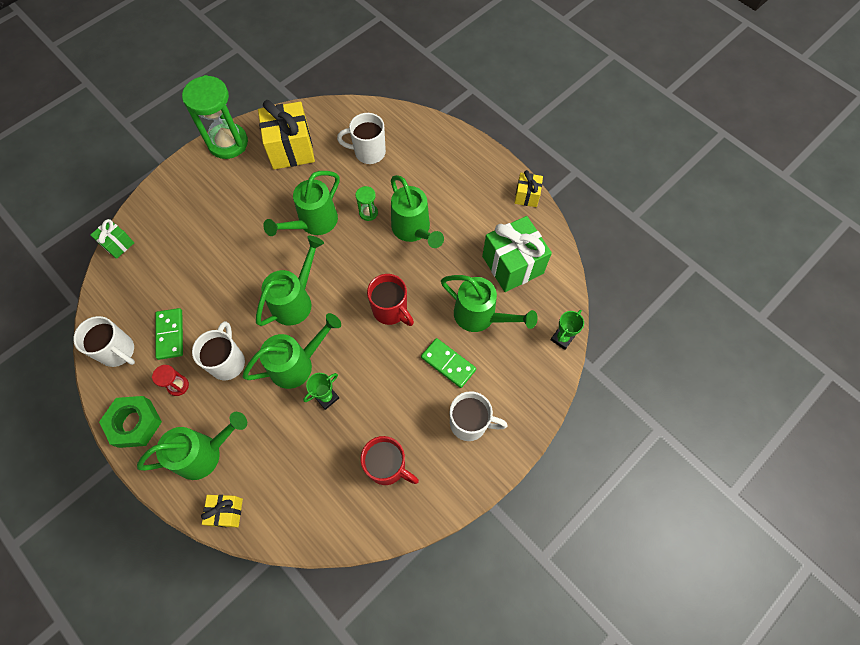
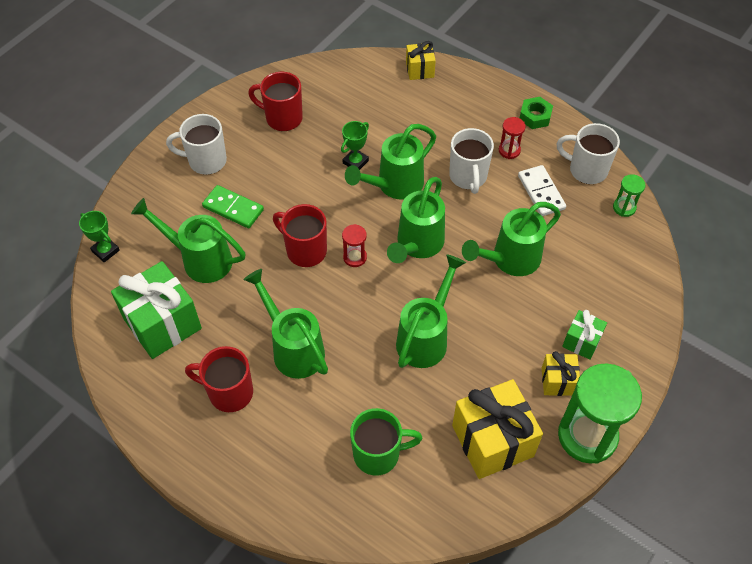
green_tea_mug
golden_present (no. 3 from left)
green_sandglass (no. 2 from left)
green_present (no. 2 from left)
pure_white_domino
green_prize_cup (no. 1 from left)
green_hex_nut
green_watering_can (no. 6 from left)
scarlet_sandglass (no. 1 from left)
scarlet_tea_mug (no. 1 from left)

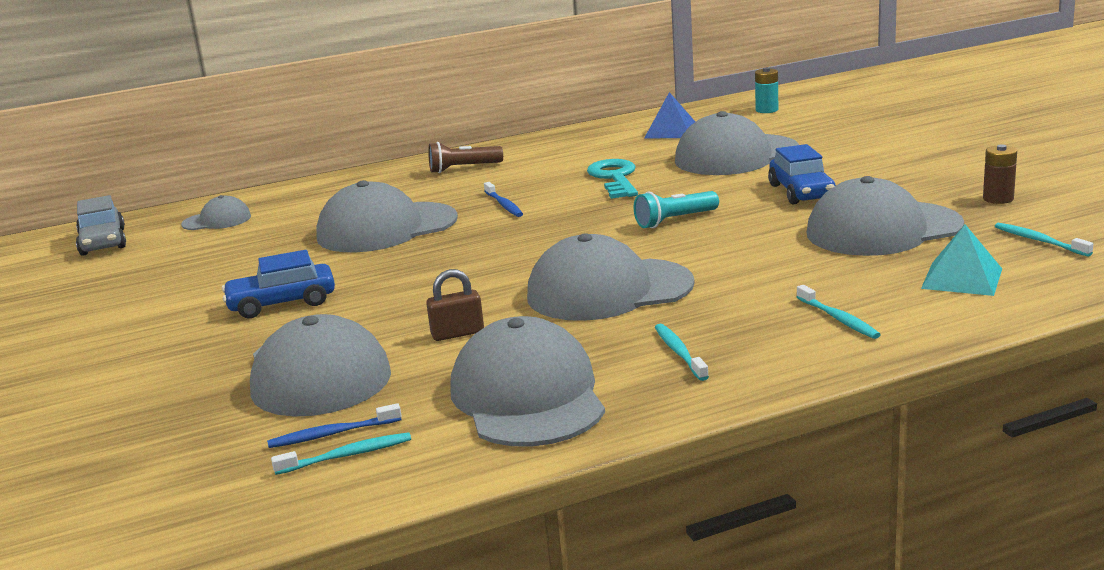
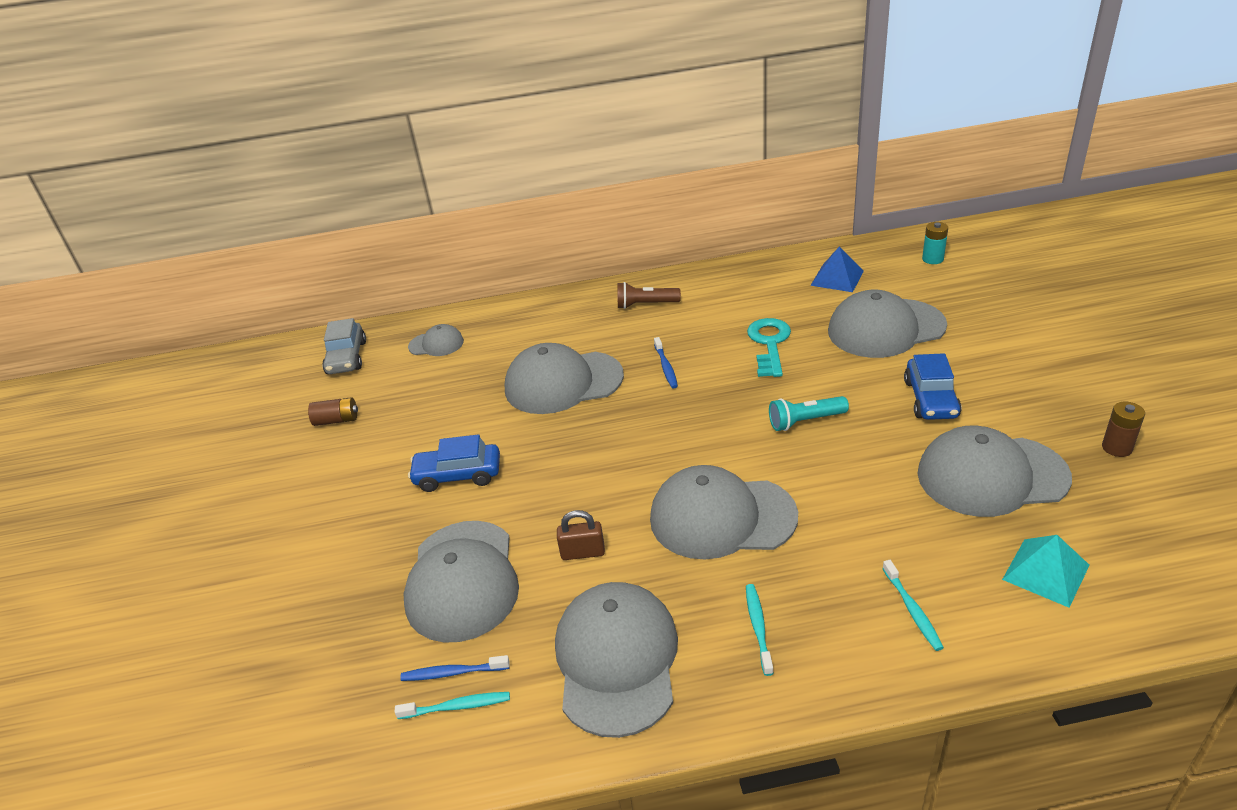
teal_toothbrush (no. 4 from left in the first image)
dark_brown_battery (no. 1 from left)

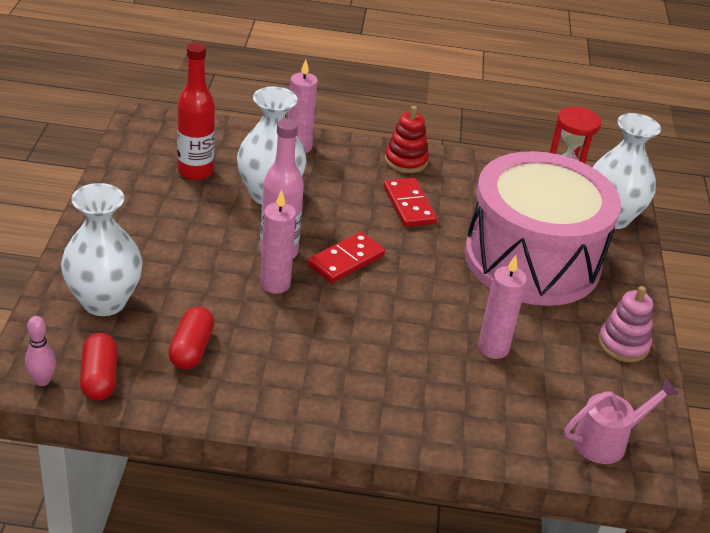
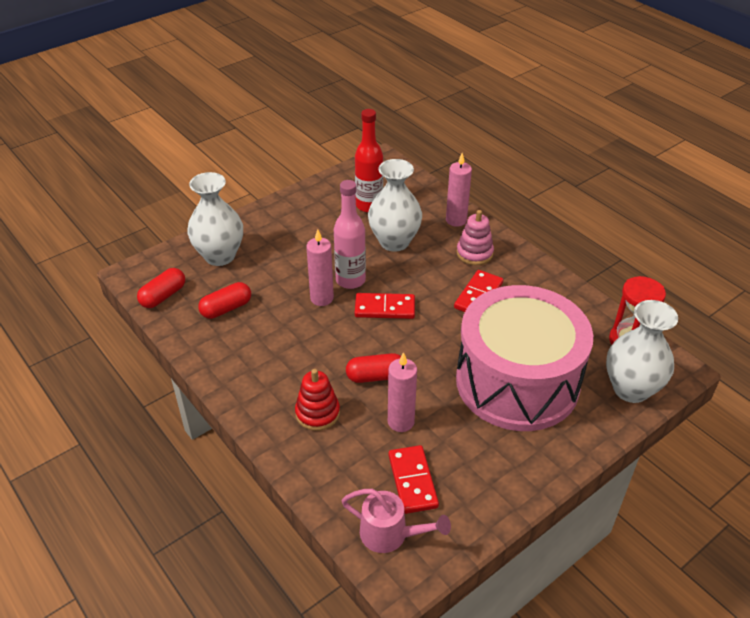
scarlet_stacking_toy
pink_stacking_toy
pink_bowling_pin
scarlet_capsule (no. 3 from left)
scarlet_domino (no. 2 from left)

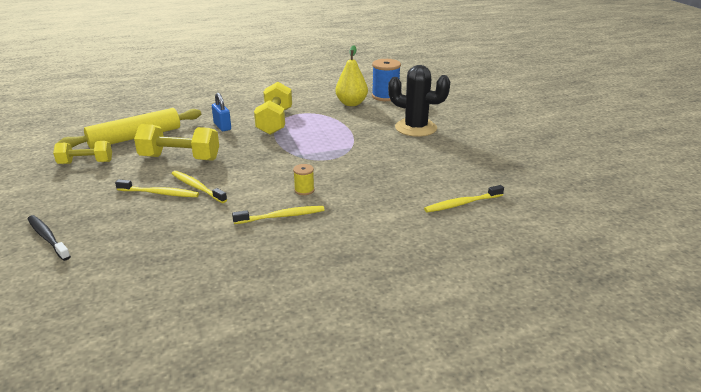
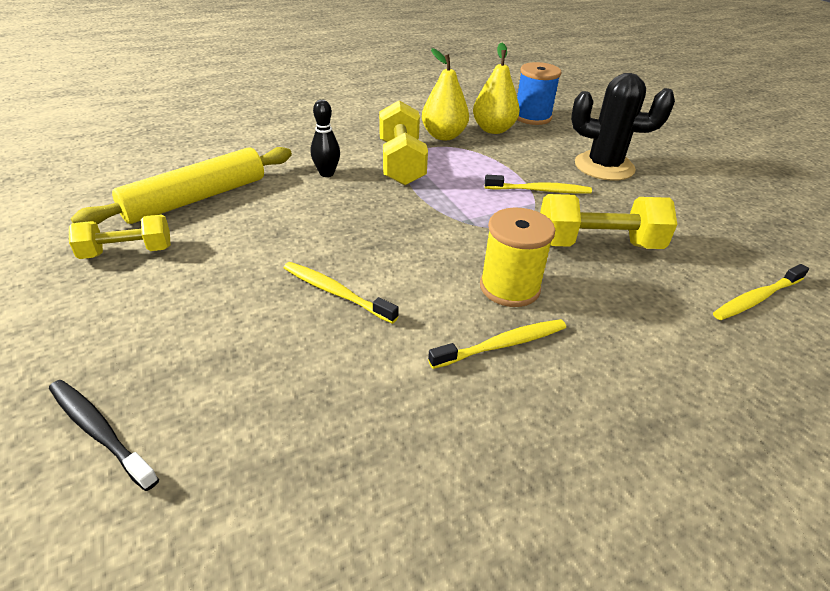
black_bowling_pin
golden_hand_weight (no. 3 from left)
golden_spool
golden_toothbrush (no. 3 from left)
golden_pear_fruit (no. 1 from left)

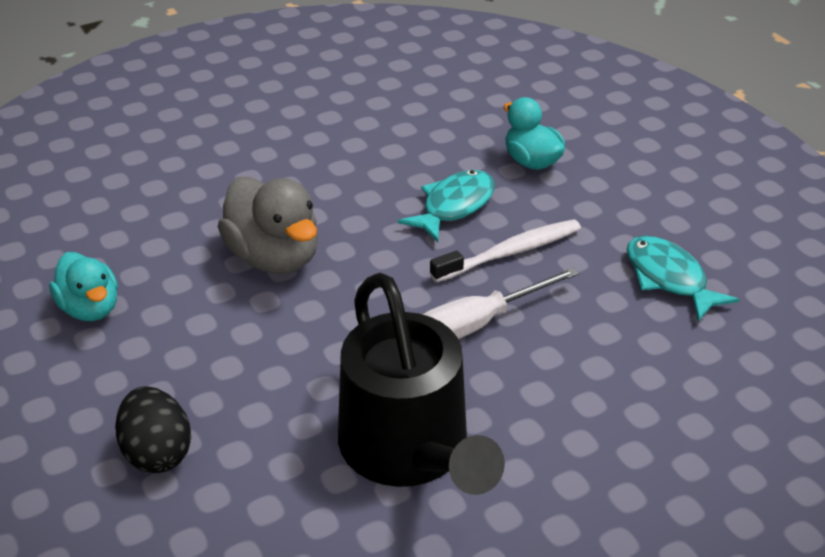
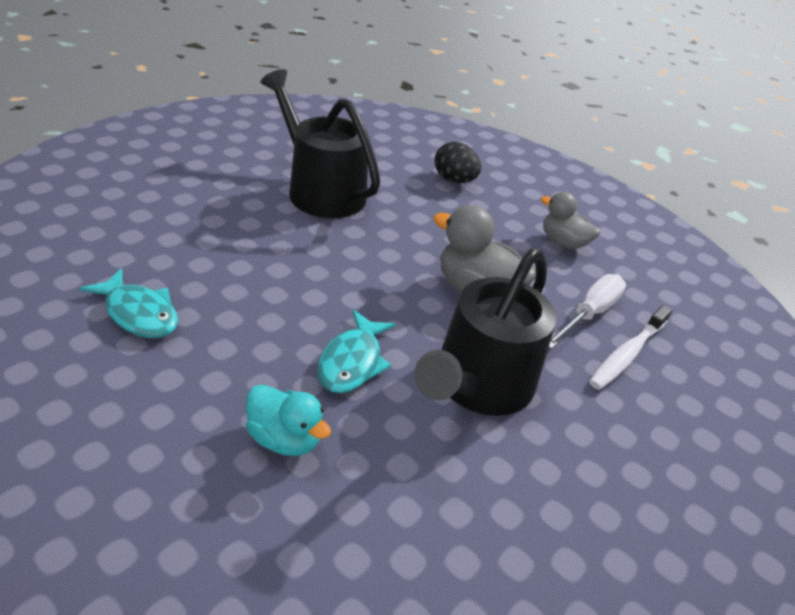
pure_white_toothbrush
gray_rubber_duck (no. 2 from left)
pure_white_screwdriver
black_watering_can (no. 2 from left)

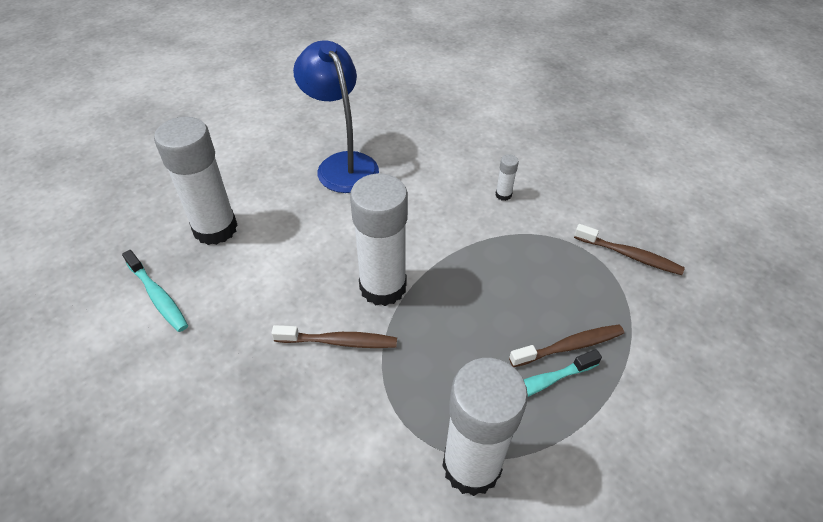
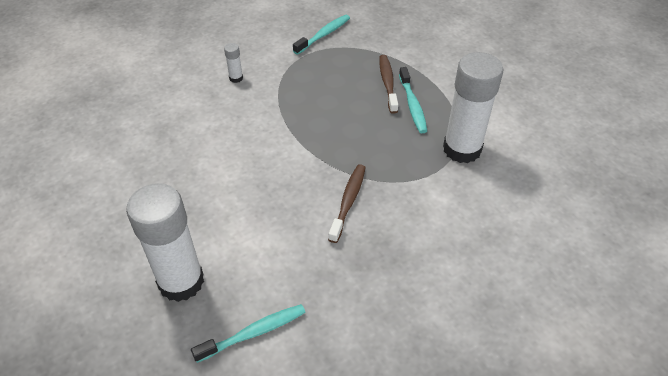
royal_blue_reading_lamp
pure_white_glue (no. 2 from left in the first image)
teal_toothbrush (no. 2 from left)

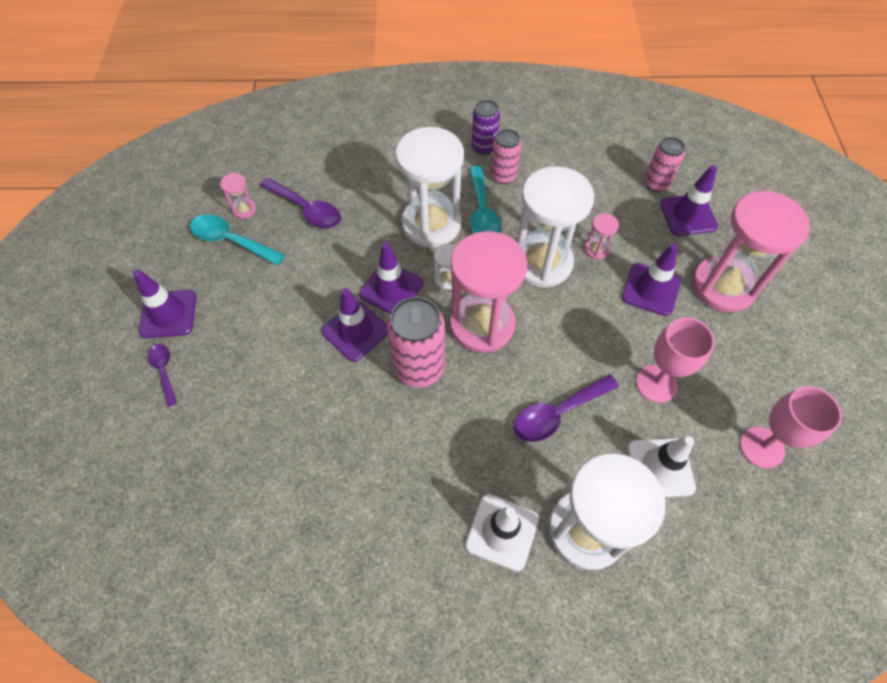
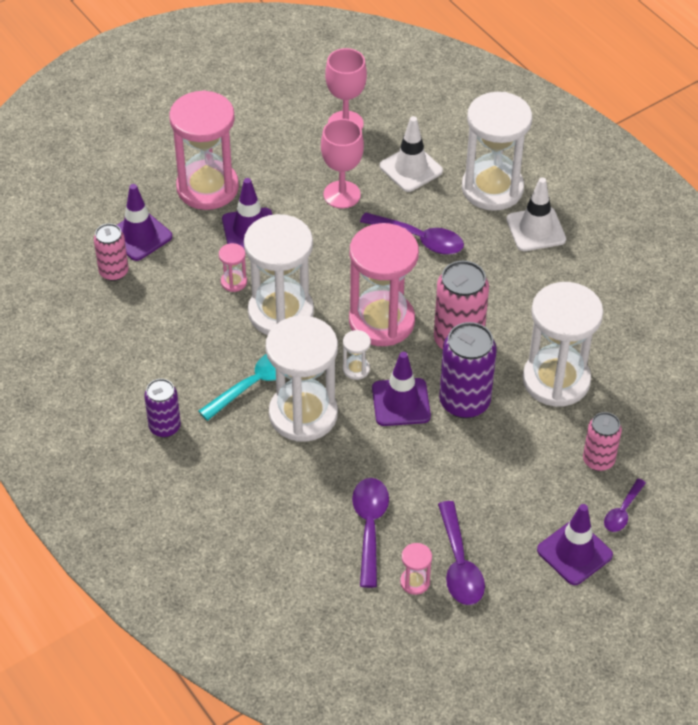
pink_can (no. 3 from left)
purple_tablespoon (no. 3 from left)
purple_can (no. 2 from left)
pure_white_sandglass (no. 5 from left)

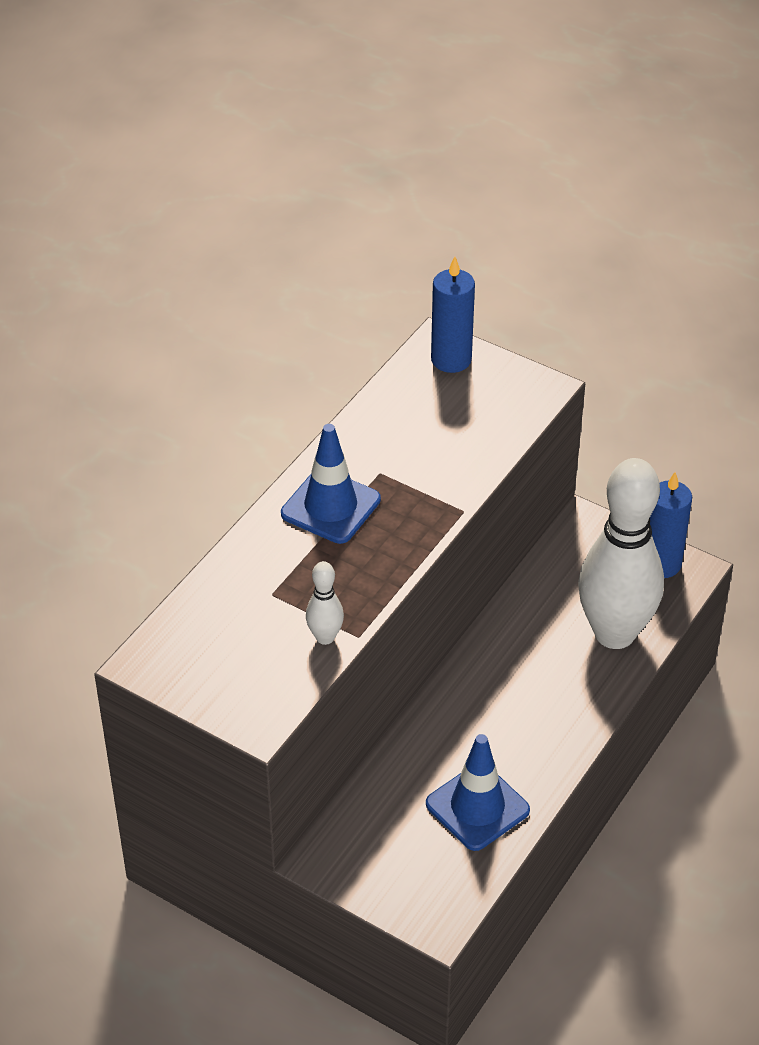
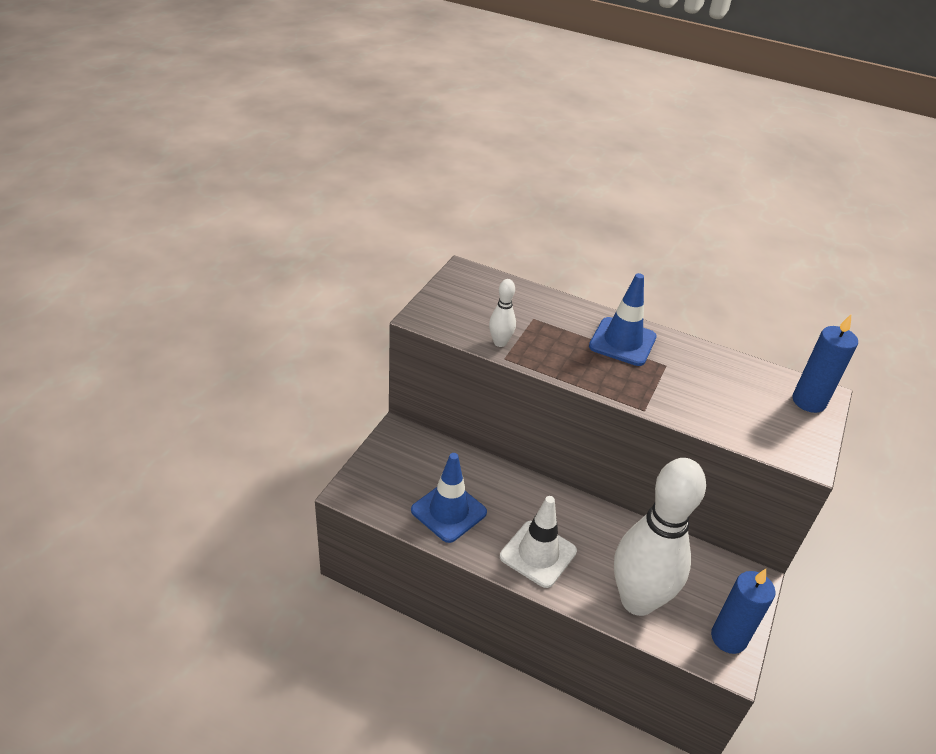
pure_white_safety_cone

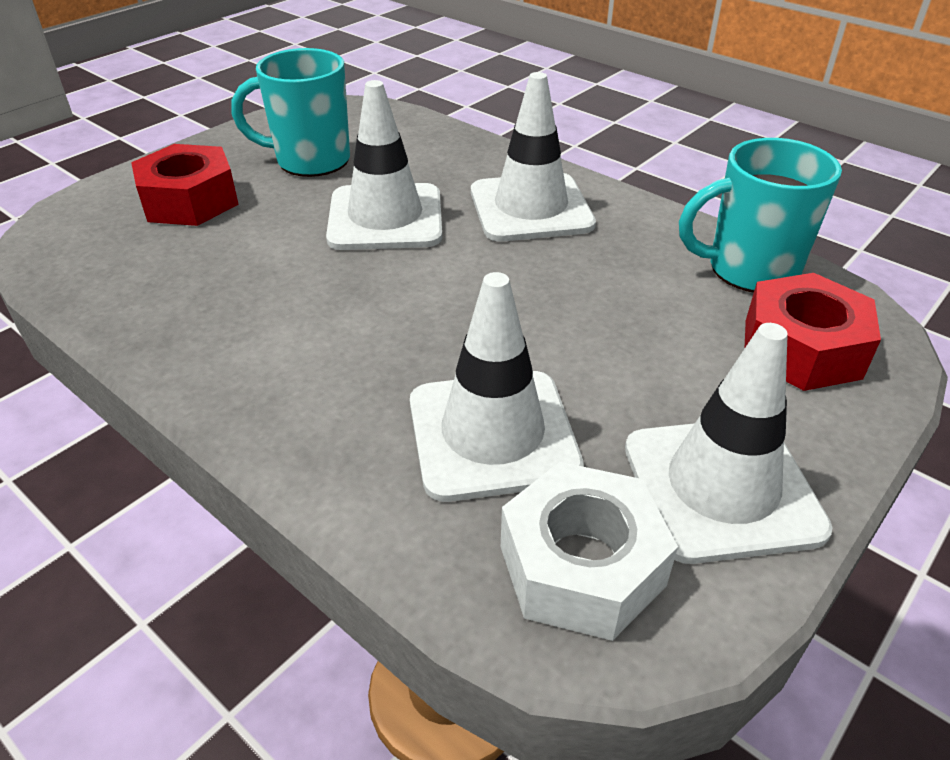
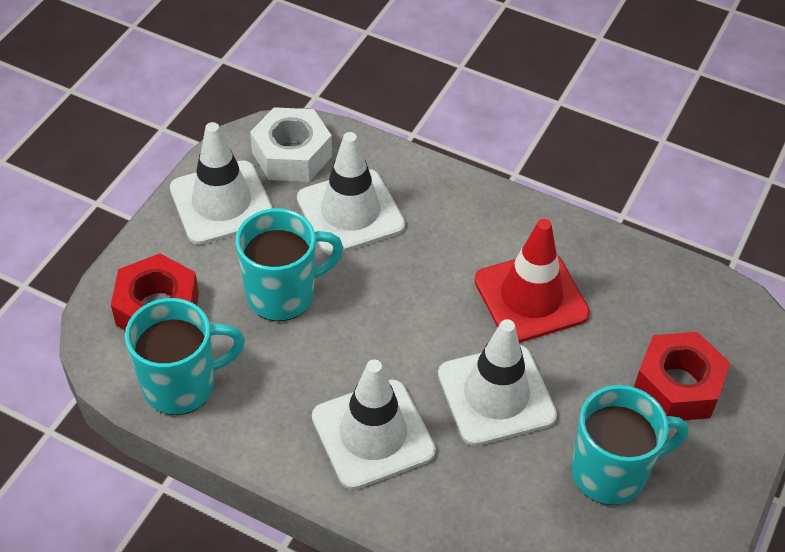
teal_tea_mug (no. 2 from left)
scarlet_safety_cone

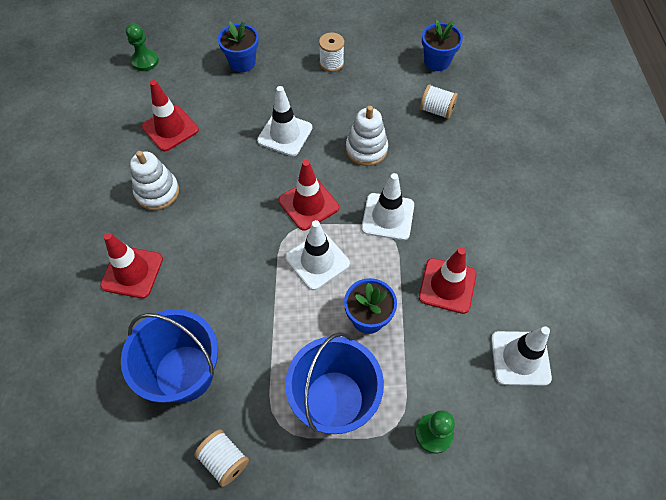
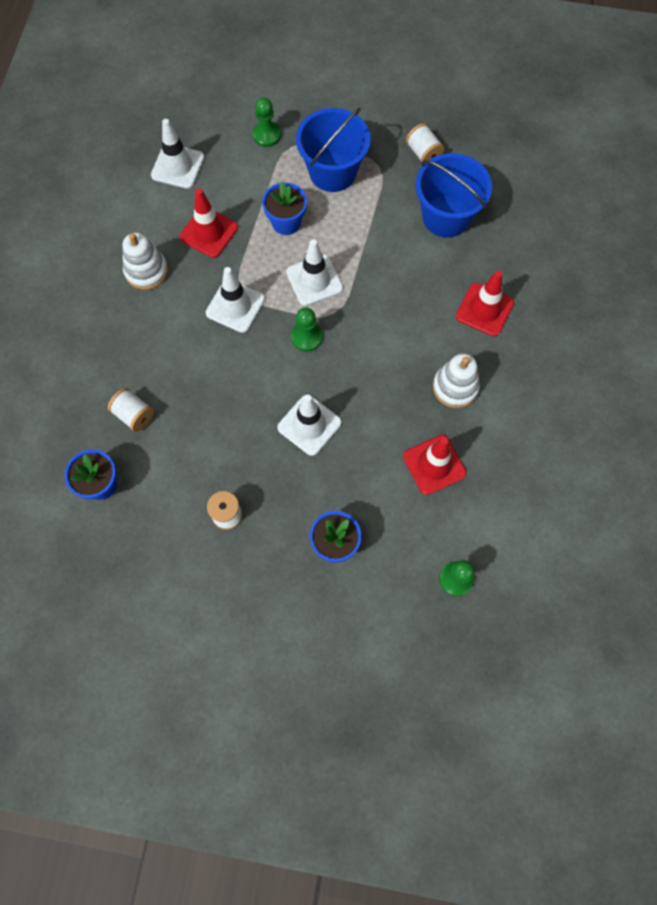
pure_white_stacking_toy (no. 1 from left)
green_pawn (no. 2 from left)

